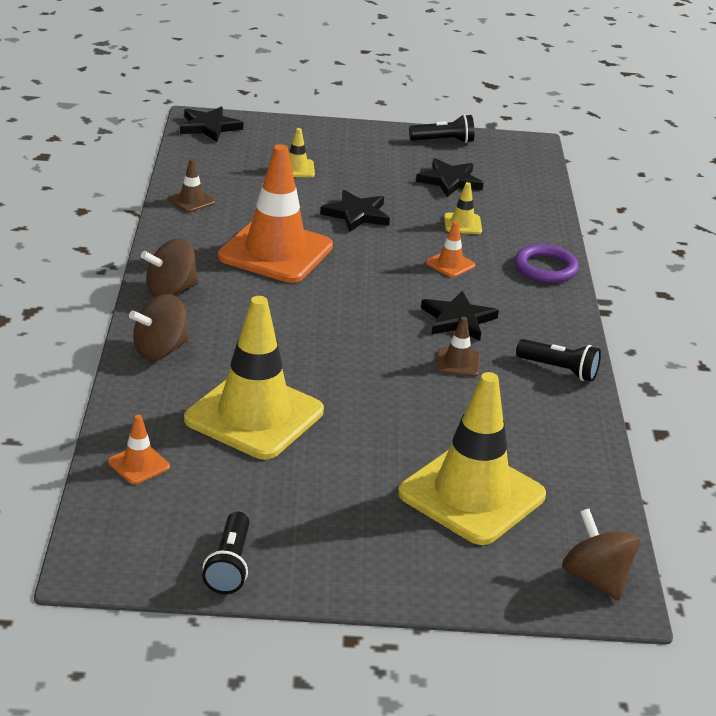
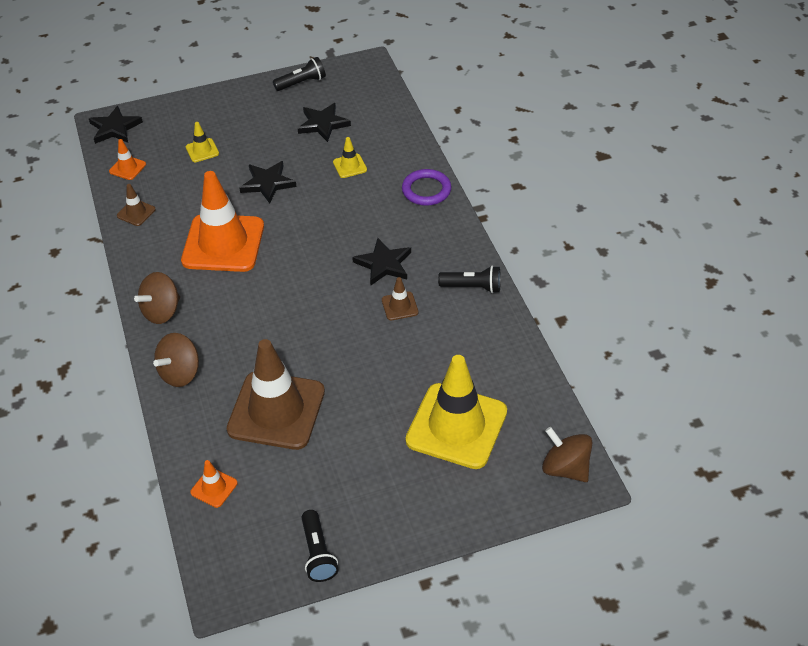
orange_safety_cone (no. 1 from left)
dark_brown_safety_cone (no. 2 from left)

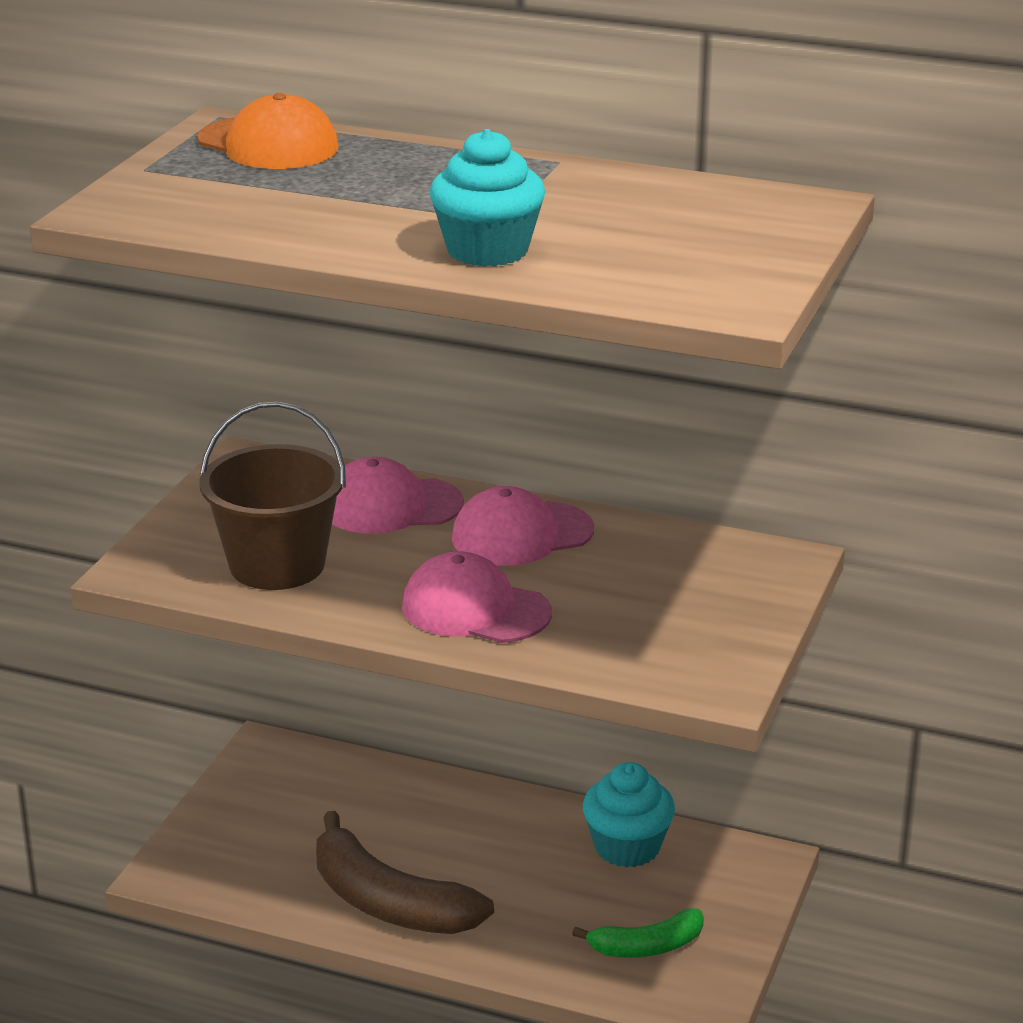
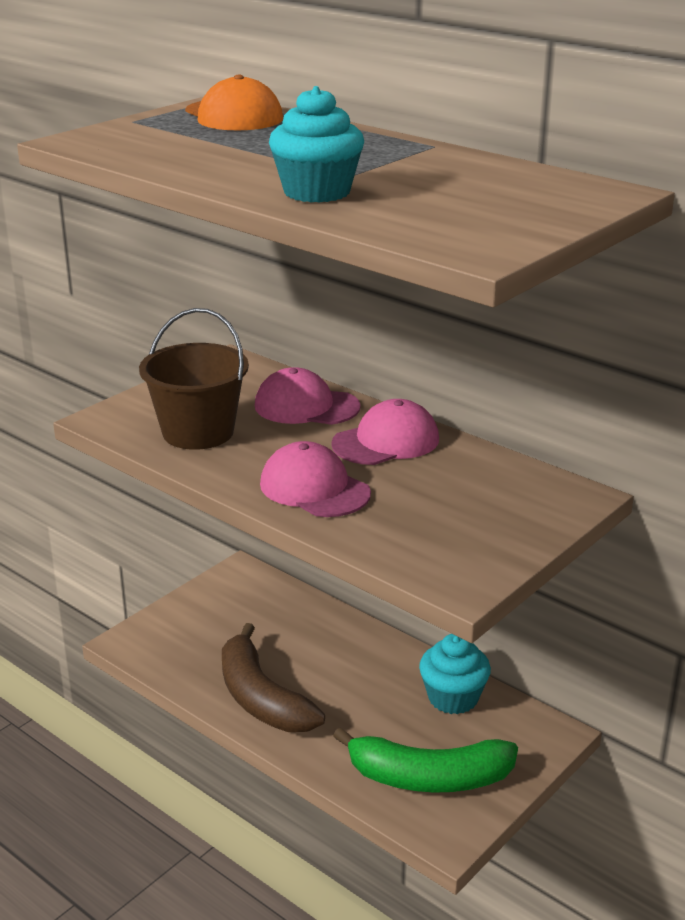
pink_baseball_cap (no. 3 from left)
green_banana

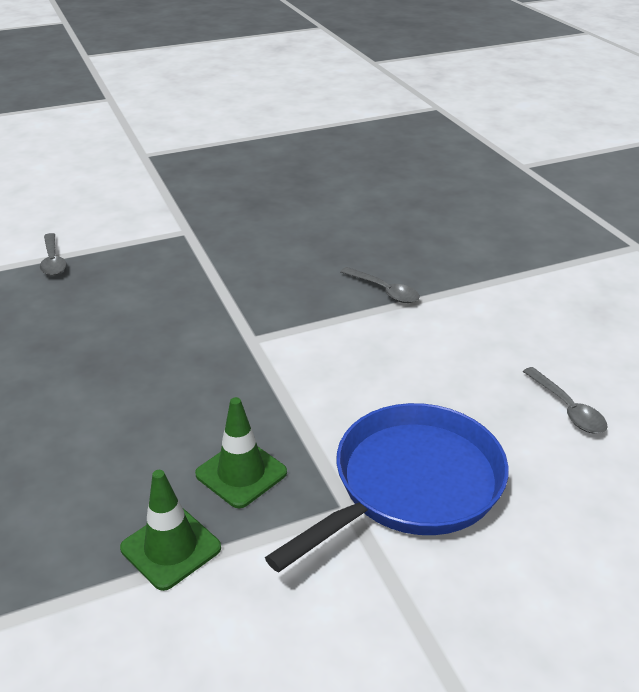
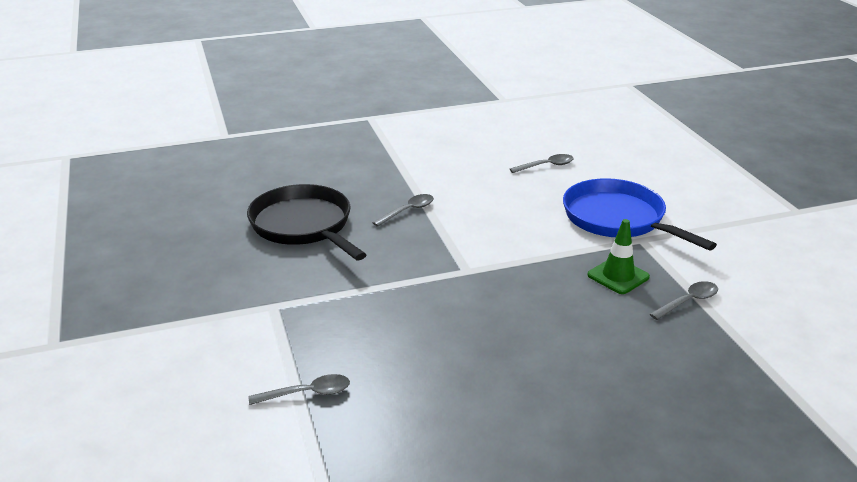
gray_tablespoon (no. 4 from left)
black_skillet

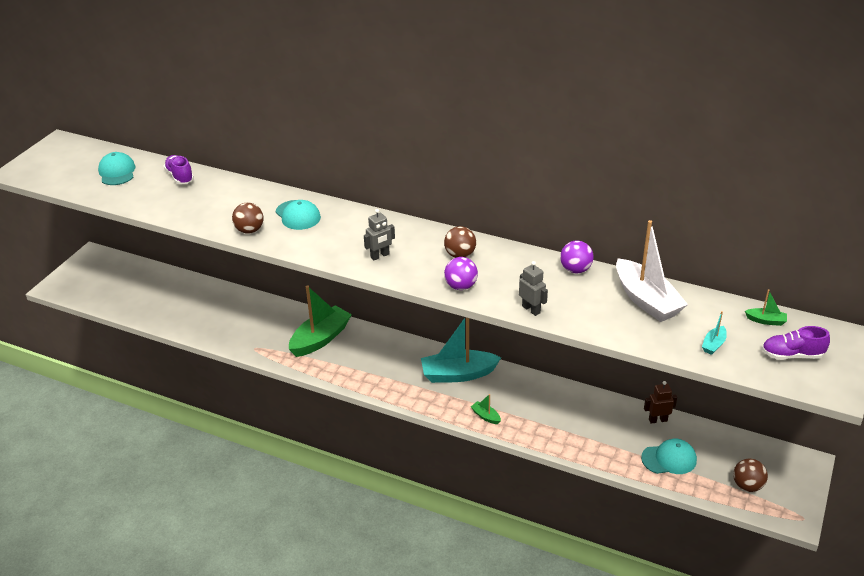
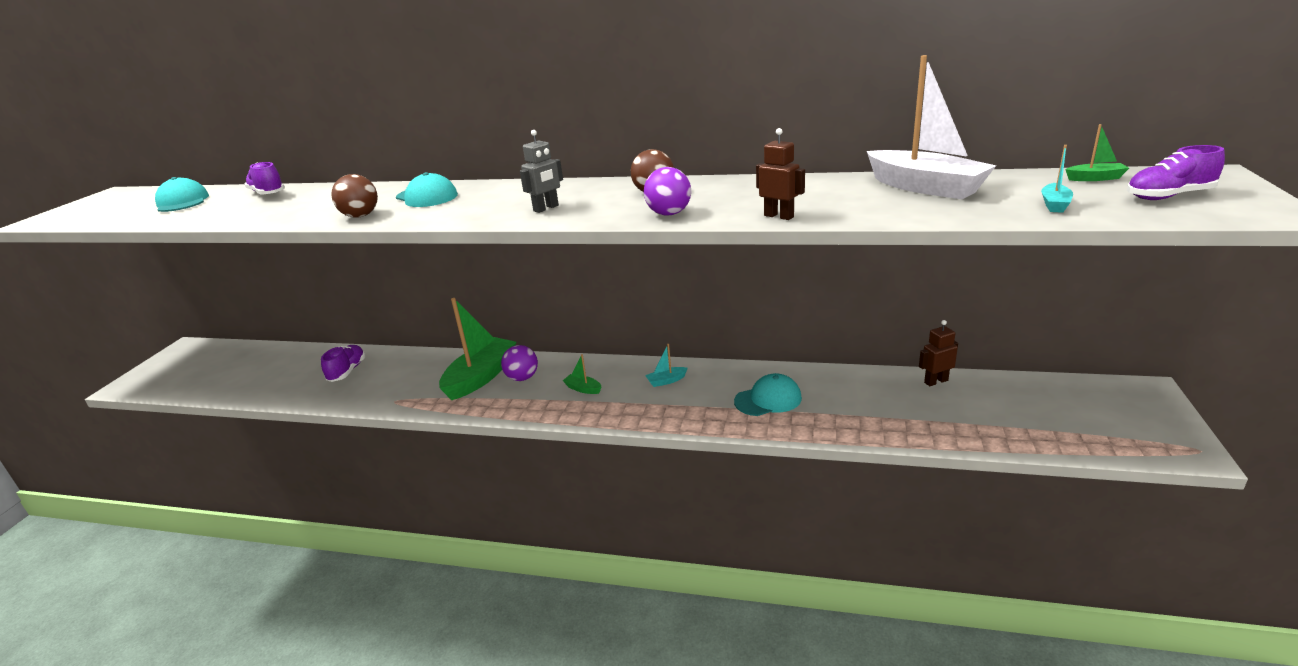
purple_ball (no. 1 from left)
dark_brown_robot (no. 1 from left)
teal_toy_boat (no. 1 from left)
green_toy_boat (no. 2 from left)
teal_baseball_cap (no. 3 from left)
dark_brown_ball (no. 3 from left in the first image)
purple_lace-up_shoe (no. 2 from left)

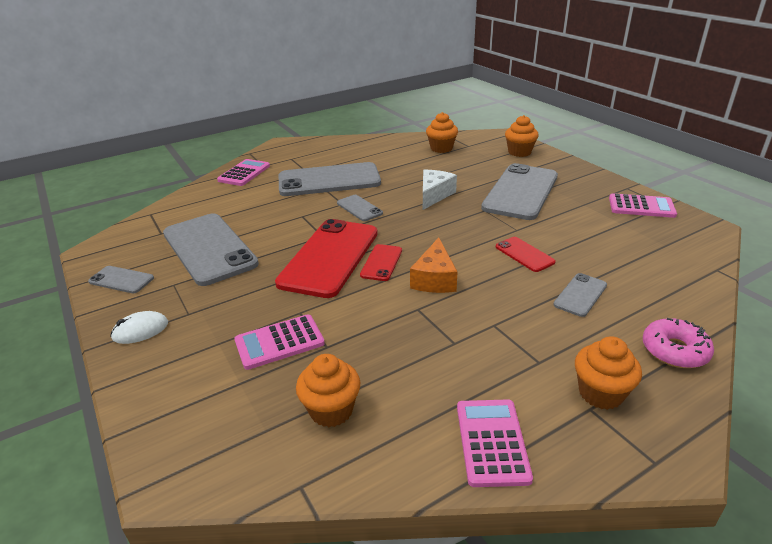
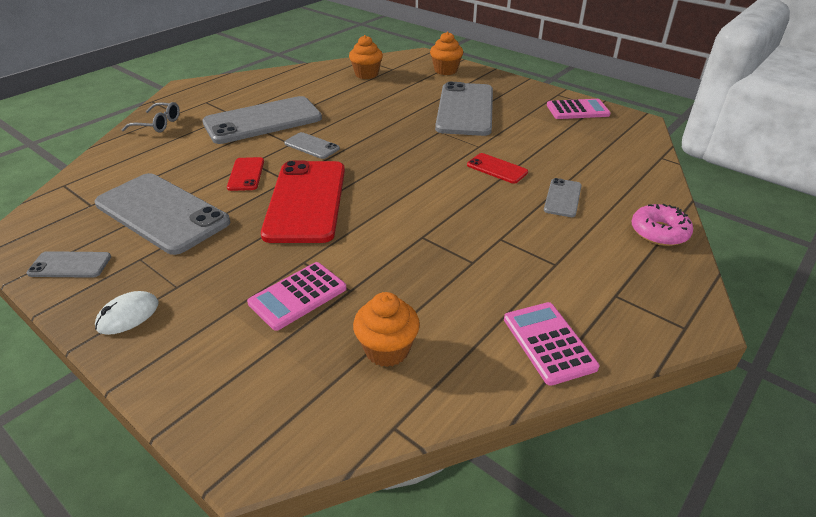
gray_glasses
pure_white_piece_of_cheese
orange_piece_of_cheese
scarlet_smartphone (no. 1 from left)
orange_fairy_cake (no. 4 from left in the first image)

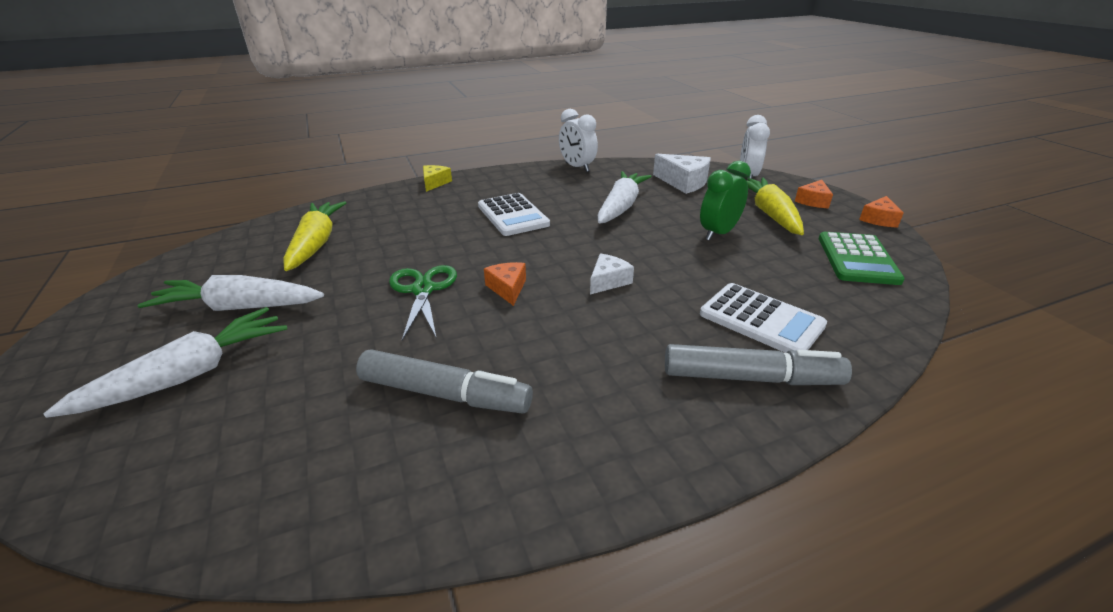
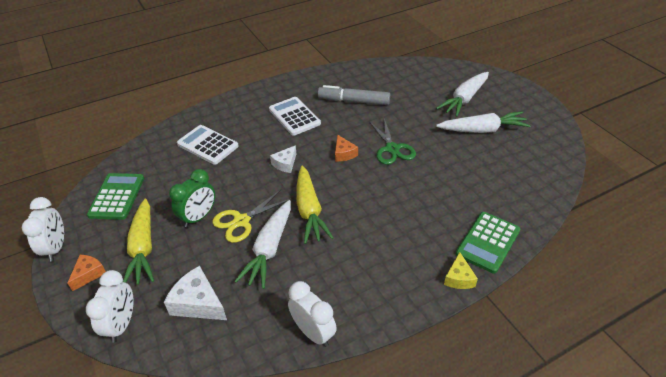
pure_white_adding_machine (no. 2 from left)
pure_white_alarm_clock (no. 1 from left)
golden_root_vegetable (no. 2 from left)
gray_marker (no. 2 from left in the first image)
golden_pair_of_scissors
green_adding_machine (no. 2 from left)

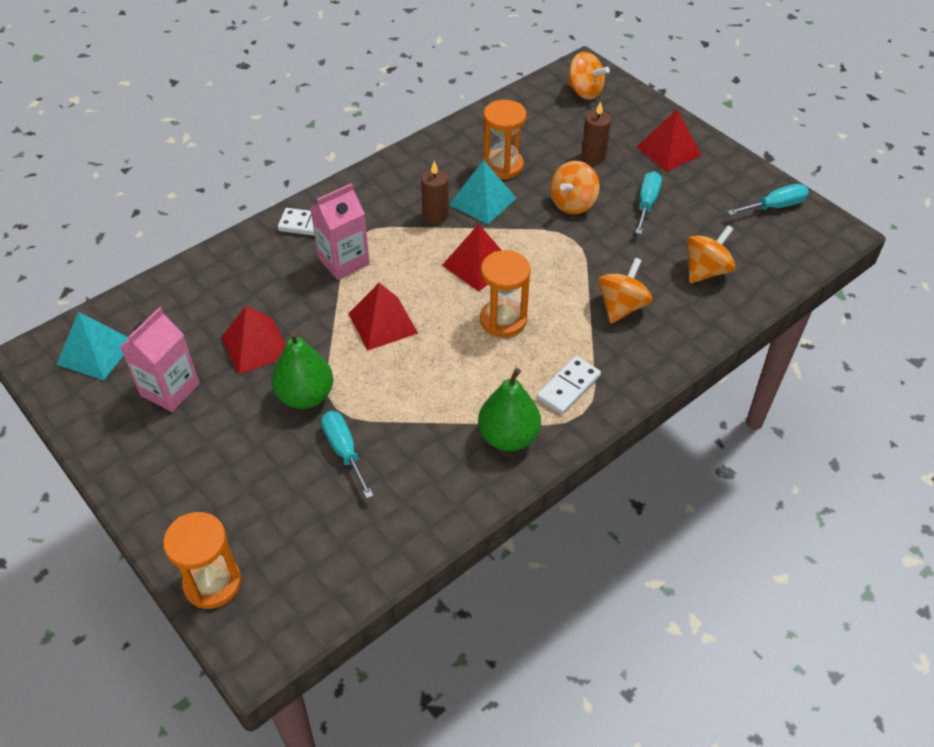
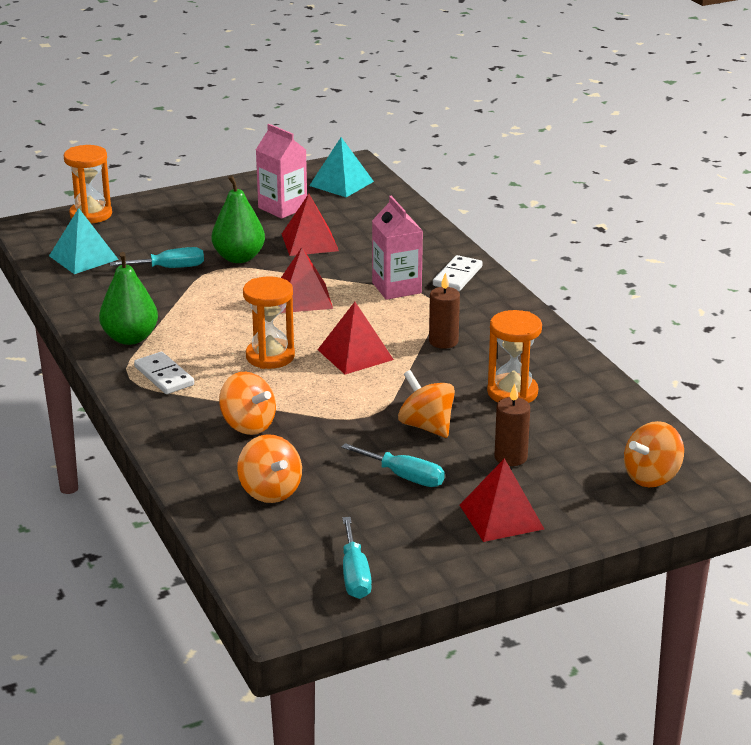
teal_pyramid (no. 1 from left)

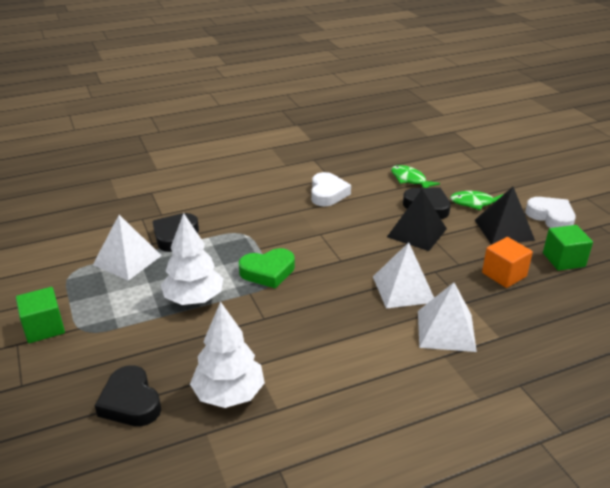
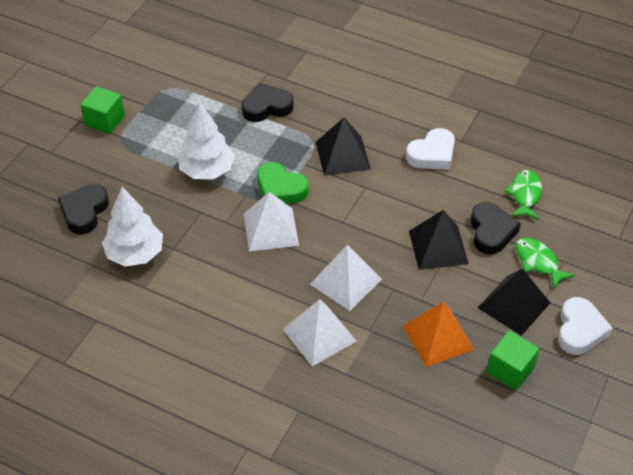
pure_white_pyramid (no. 1 from left)
orange_pyramid
black_pyramid (no. 1 from left)

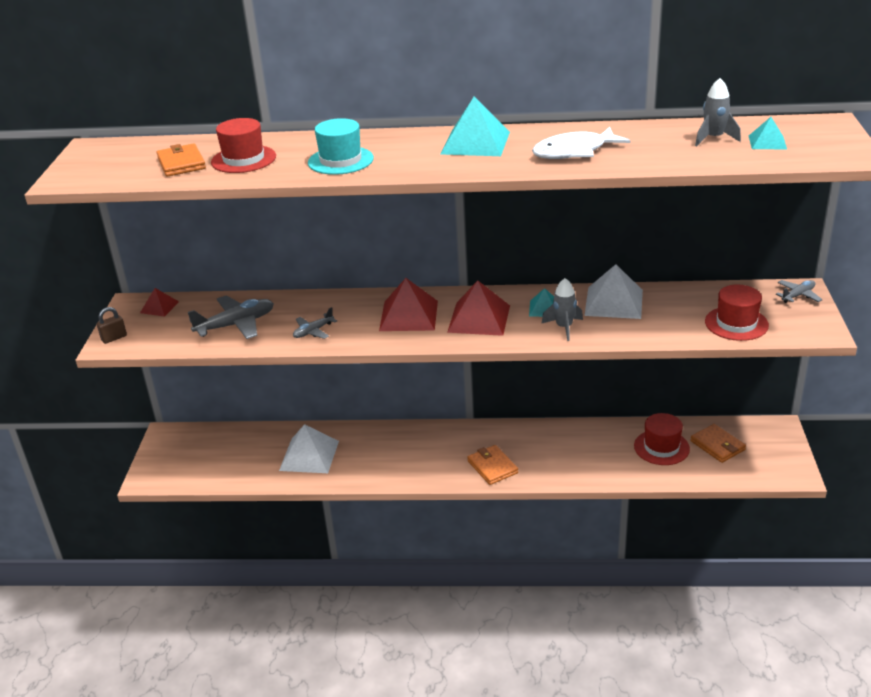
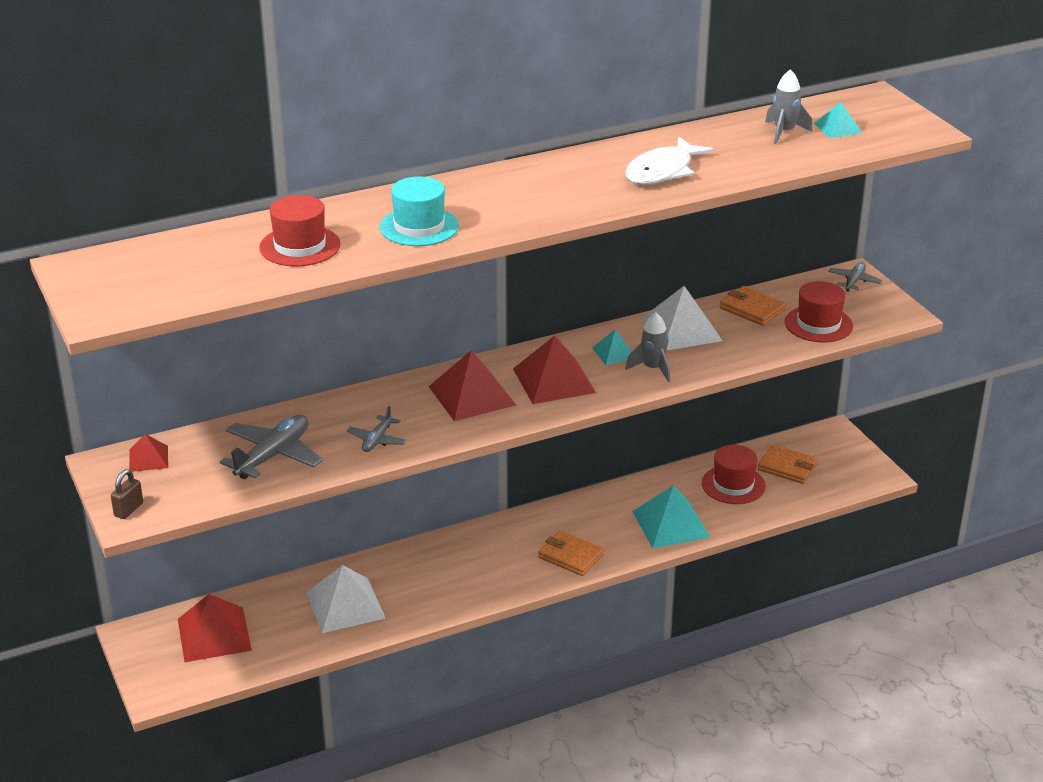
teal_pyramid (no. 2 from left)
orange_wallet (no. 2 from left)
scarlet_pyramid (no. 2 from left)

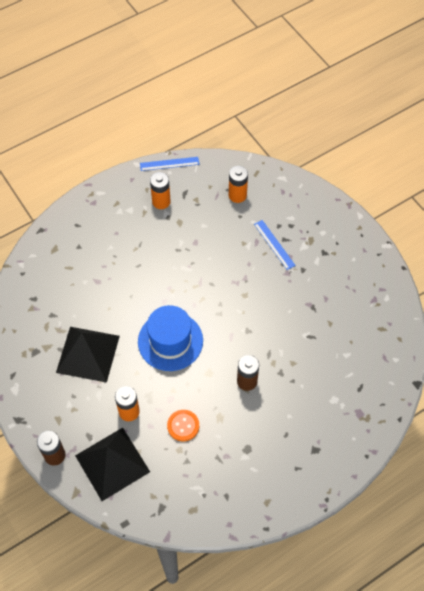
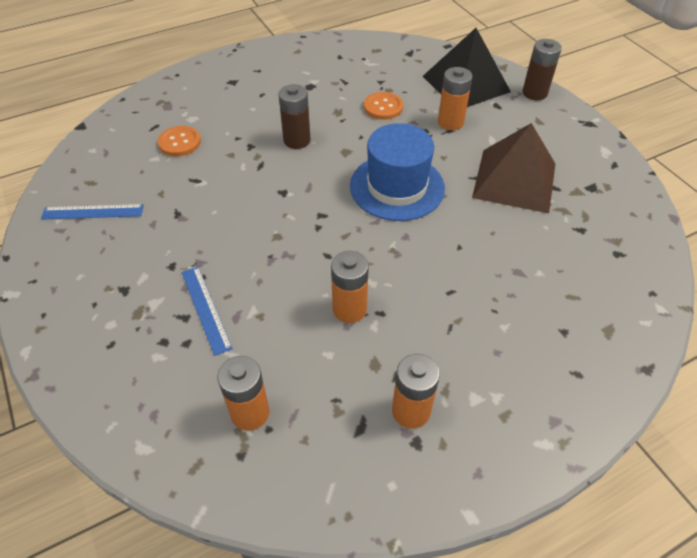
royal_blue_straightedge (no. 1 from left)
dark_brown_pyramid
orange_button (no. 1 from left)
orange_battery (no. 2 from left)

